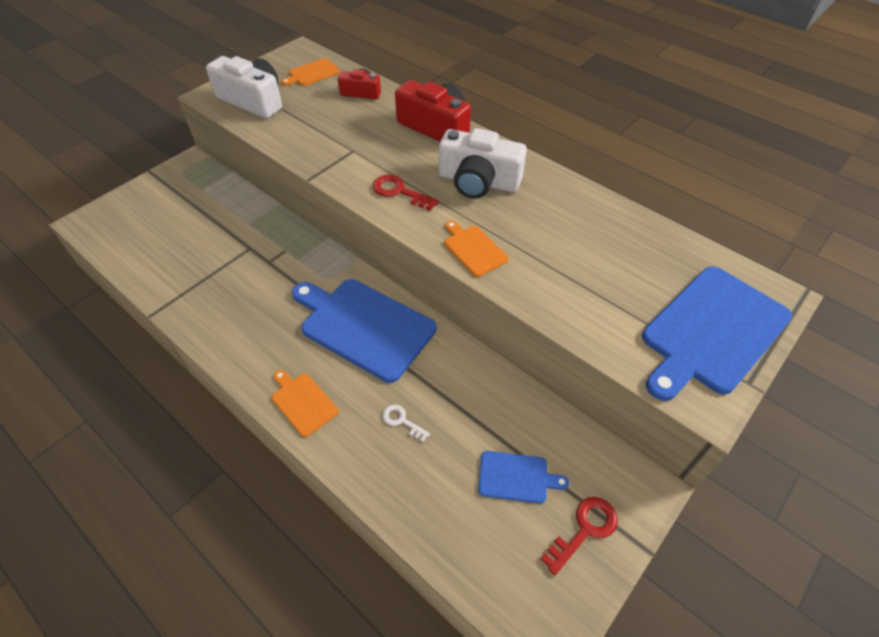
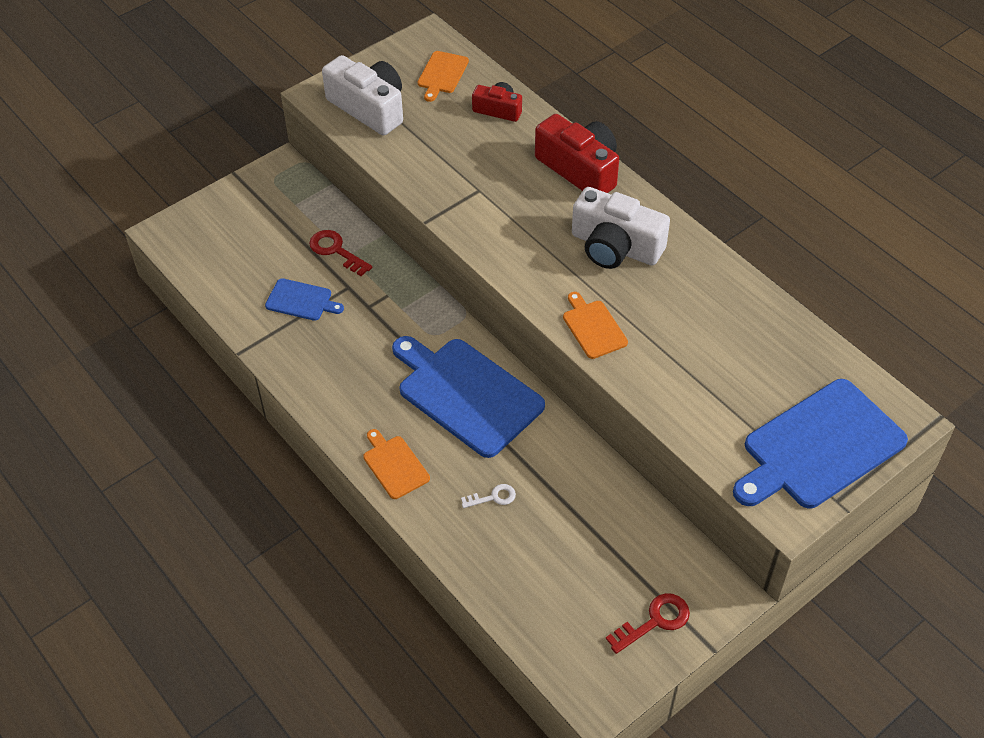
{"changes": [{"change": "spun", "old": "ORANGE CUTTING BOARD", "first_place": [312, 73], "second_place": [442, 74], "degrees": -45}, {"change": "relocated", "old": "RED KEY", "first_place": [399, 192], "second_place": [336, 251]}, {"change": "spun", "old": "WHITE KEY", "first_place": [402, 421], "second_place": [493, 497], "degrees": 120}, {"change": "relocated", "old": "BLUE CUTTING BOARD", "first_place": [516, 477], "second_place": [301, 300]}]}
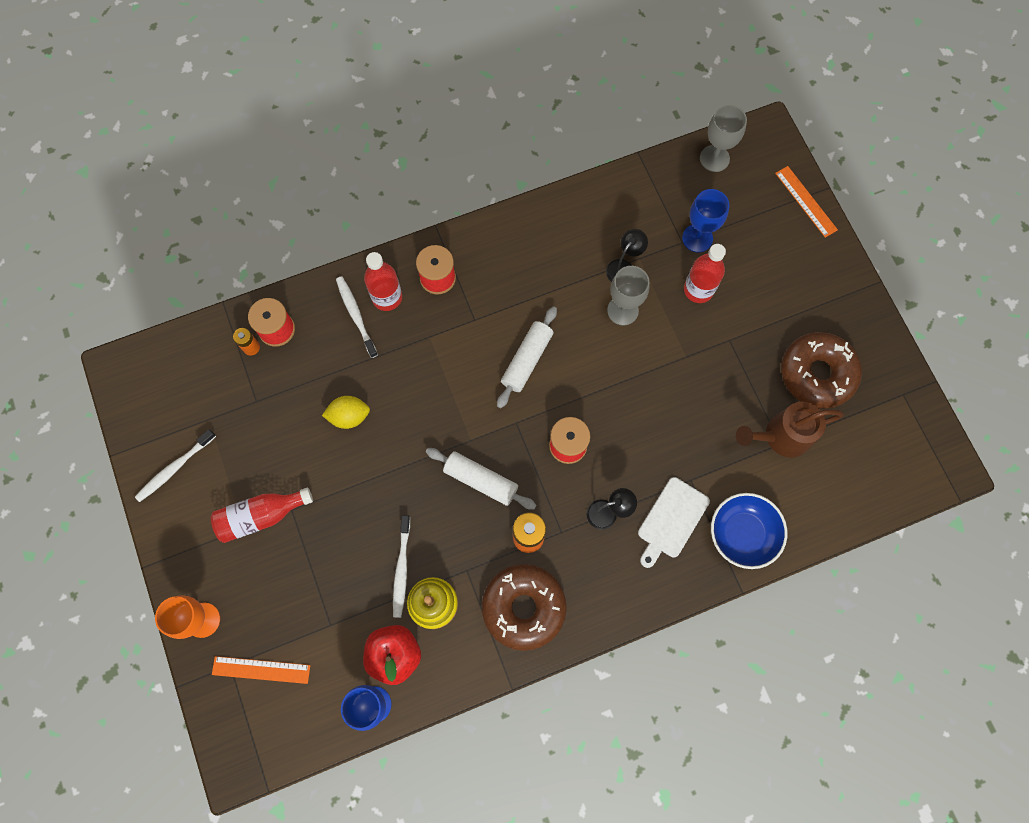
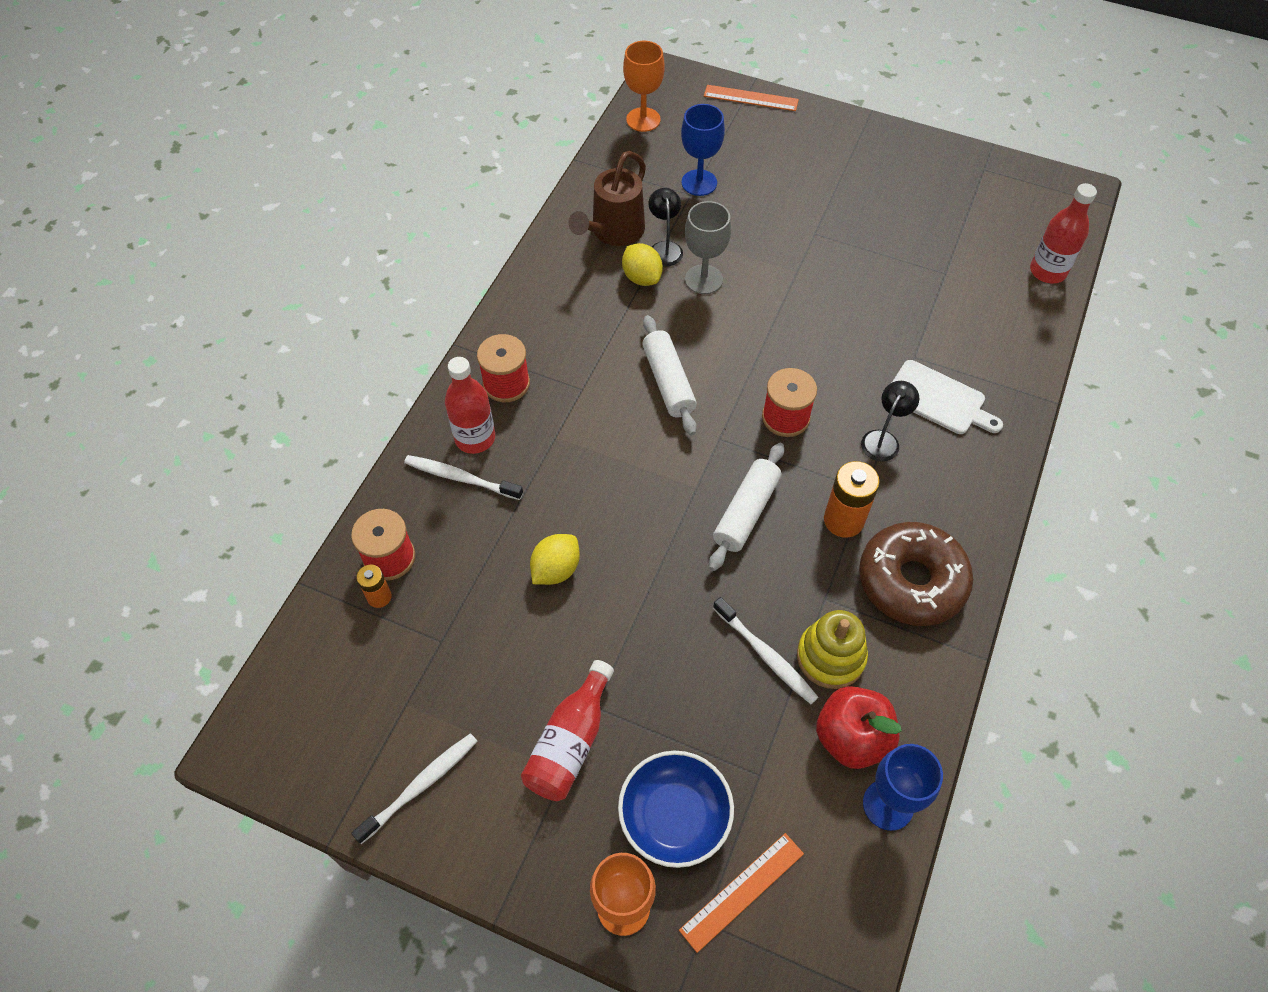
{"changes": [{"change": "spun", "old": "WHITE TOOTHBRUSH", "first_place": [175, 468], "second_place": [420, 786], "degrees": -135}, {"change": "spun", "old": "WHITE ROLLING PIN", "first_place": [481, 480], "second_place": [746, 512], "degrees": -45}, {"change": "spun", "old": "WHITE CUTTING BOARD", "first_place": [671, 520], "second_place": [939, 399], "degrees": -45}, {"change": "relocated", "old": "RED BOTTLE", "first_place": [698, 290], "second_place": [1047, 271]}, {"change": "colour", "old": "GREY GOBLET", "new": "ORANGE GOBLET", "first_place": [714, 158], "second_place": [643, 119]}, {"change": "relocated", "old": "BLUE BOWL", "first_place": [743, 534], "second_place": [674, 817]}, {"change": "relocated", "old": "BROWN WATERING CAN", "first_place": [781, 436], "second_place": [613, 232]}, {"change": "missing", "old": "BROWN DONUT", "first_place": [817, 374]}, {"change": "appeared", "new": "YELLOW LEMON", "second_place": [642, 277]}]}
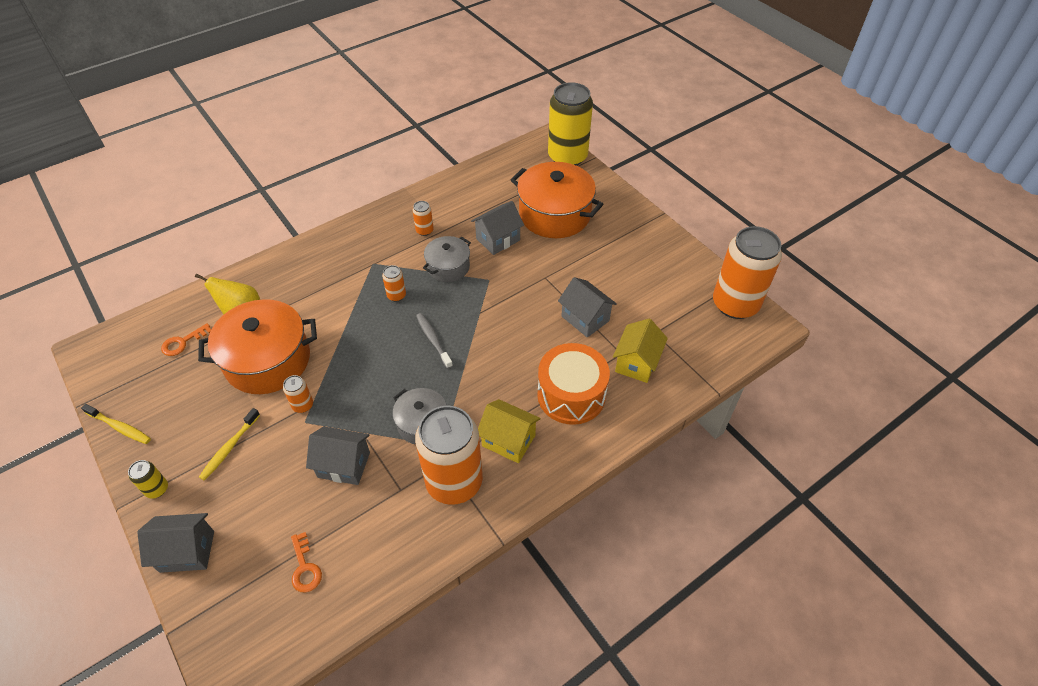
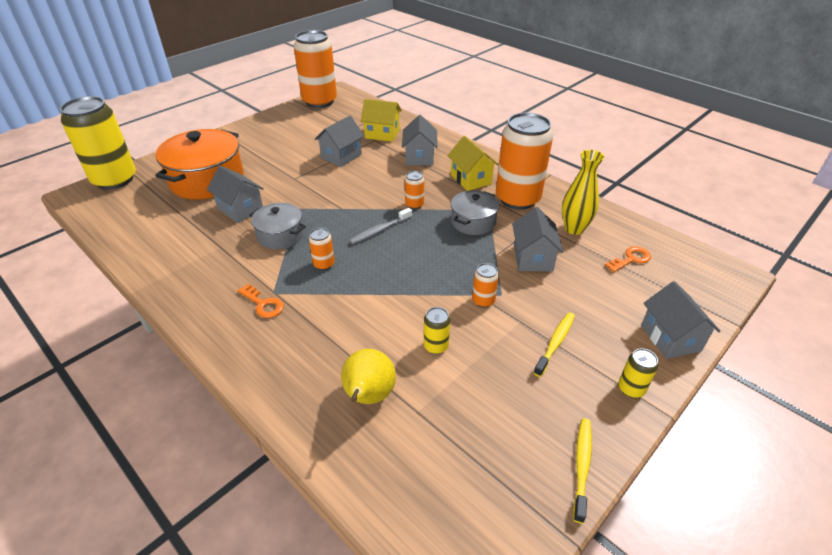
{"changes": [{"change": "relocated", "old": "ORANGE KEY", "first_place": [183, 342], "second_place": [263, 304]}, {"change": "exchanged", "old": "ORANGE POT", "new": "YELLOW CAN", "first_place": [268, 360], "second_place": [436, 346]}, {"change": "spun", "old": "YELLOW TOOTHBRUSH", "first_place": [229, 448], "second_place": [555, 343], "degrees": -75}, {"change": "relocated", "old": "ORANGE CAN", "first_place": [424, 230], "second_place": [414, 204]}, {"change": "spun", "old": "YELLOW HOUSE", "first_place": [508, 440], "second_place": [471, 179], "degrees": -45}, {"change": "exchanged", "old": "ORANGE DRUM", "new": "GREY HOUSE", "first_place": [571, 395], "second_place": [419, 157]}, {"change": "appeared", "new": "YELLOW VASE", "second_place": [574, 229]}]}
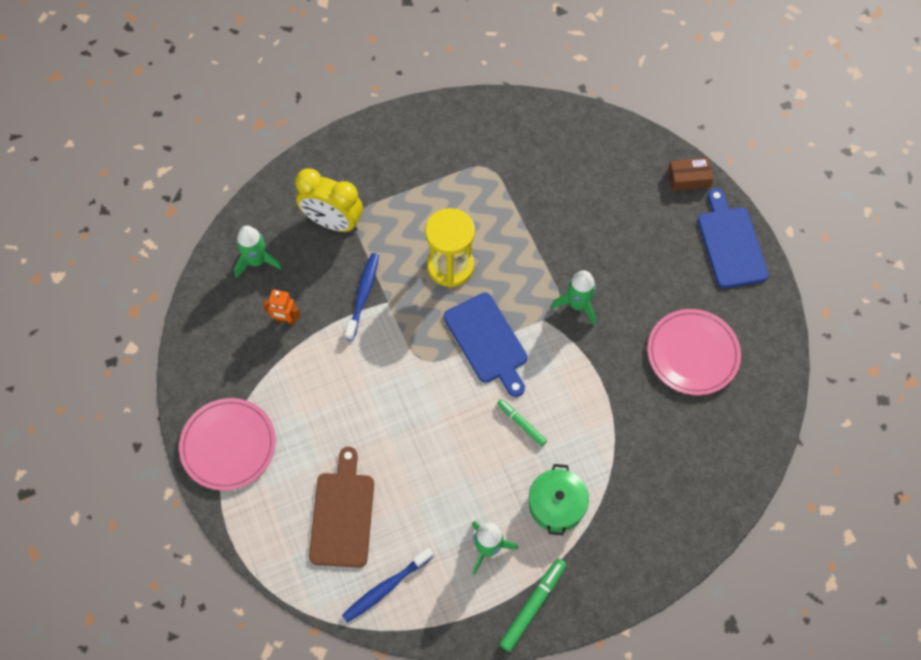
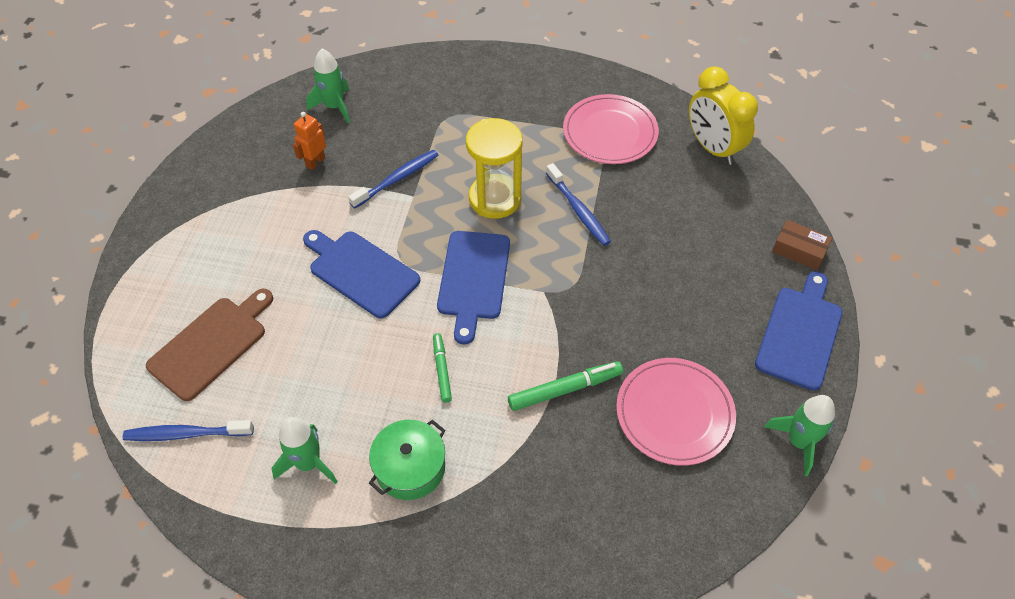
{"changes": [{"change": "relocated", "old": "PINK PLATE", "first_place": [228, 445], "second_place": [610, 132]}, {"change": "spun", "old": "ORANGE ROBOT", "first_place": [286, 320], "second_place": [315, 162], "degrees": 75}, {"change": "relocated", "old": "YELLOW CLOCK", "first_place": [333, 222], "second_place": [712, 148]}, {"change": "relocated", "old": "GREEN MARKER", "first_place": [532, 605], "second_place": [565, 389]}, {"change": "relocated", "old": "GREEN ROCKET", "first_place": [577, 305], "second_place": [798, 442]}, {"change": "appeared", "new": "BLUE CUTTING BOARD", "second_place": [361, 272]}, {"change": "appeared", "new": "BLUE TOOTHBRUSH", "second_place": [578, 210]}]}
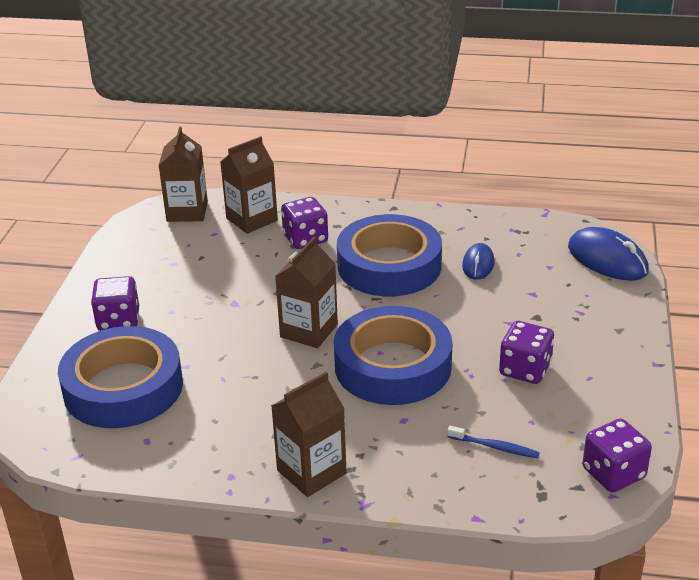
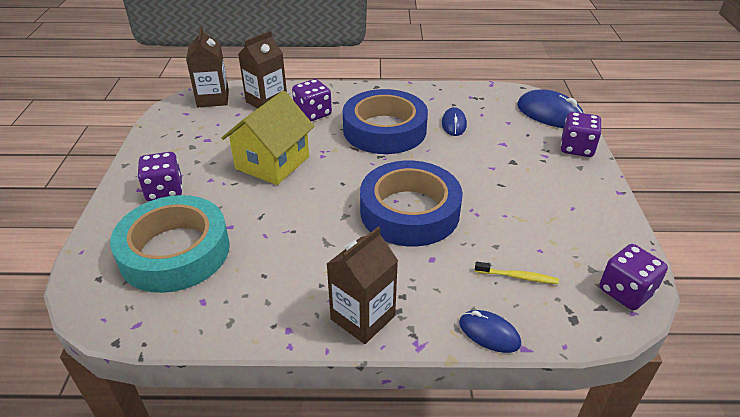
{"changes": [{"change": "colour", "old": "BLUE TAPE", "new": "TURQUOISE TAPE", "first_place": [123, 387], "second_place": [175, 251]}, {"change": "missing", "old": "BROWN CARTON", "first_place": [309, 331]}, {"change": "colour", "old": "BLUE TOOTHBRUSH", "new": "YELLOW TOOTHBRUSH", "first_place": [495, 447], "second_place": [518, 277]}, {"change": "relocated", "old": "PURPLE DICE", "first_place": [525, 369], "second_place": [576, 148]}, {"change": "appeared", "new": "YELLOW HOUSE", "second_place": [272, 163]}, {"change": "appeared", "new": "BLUE MOUSE", "second_place": [489, 333]}]}
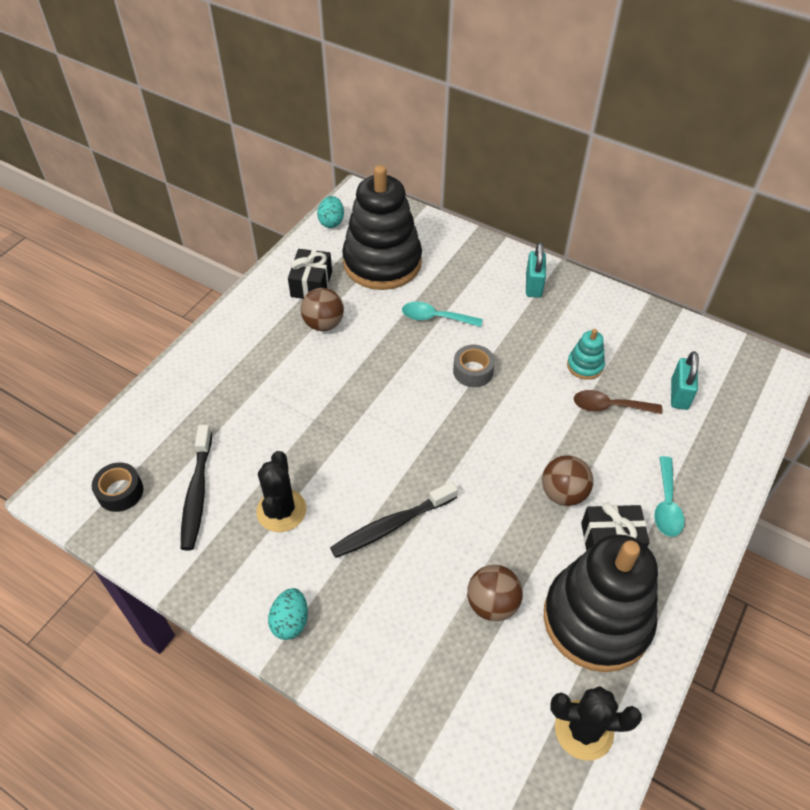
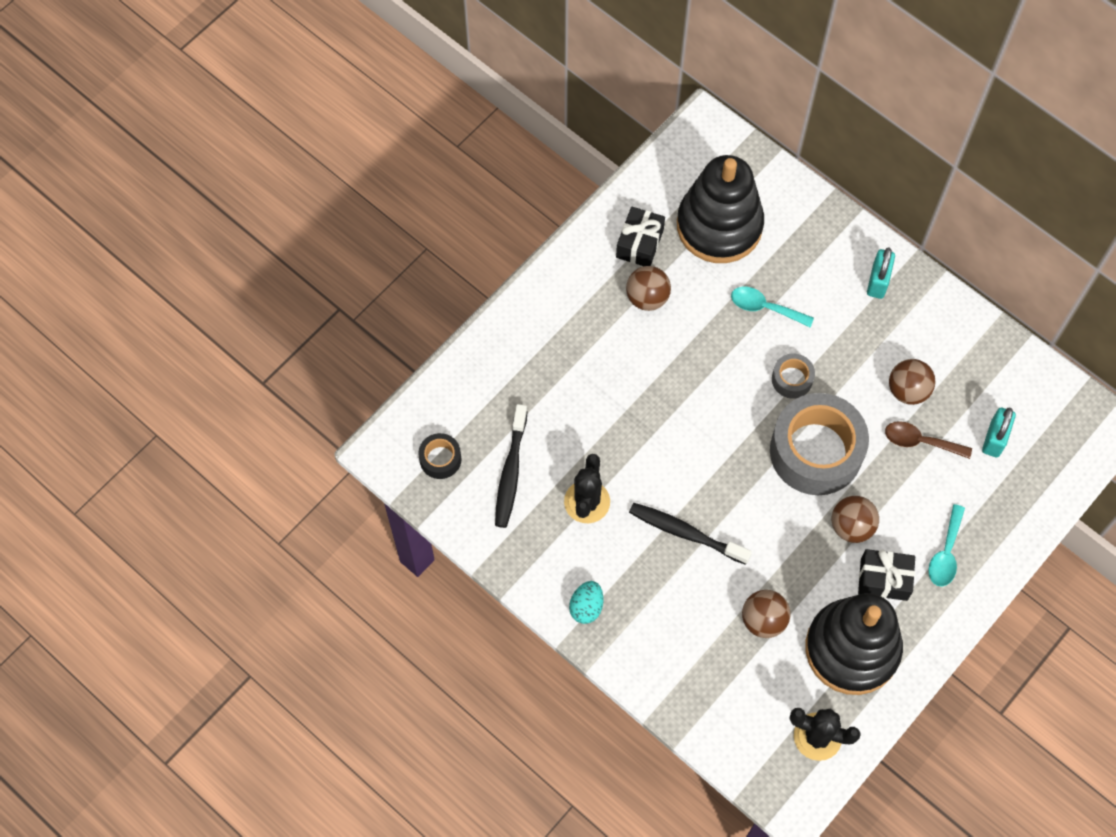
{"changes": [{"change": "missing", "old": "TURQUOISE EGG", "first_place": [331, 222]}, {"change": "spun", "old": "BLACK TOOTHBRUSH", "first_place": [391, 526], "second_place": [685, 533], "degrees": 45}, {"change": "exchanged", "old": "TURQUOISE STACKING TOY", "new": "BROWN BALL", "first_place": [585, 365], "second_place": [908, 390]}, {"change": "appeared", "new": "GREY TAPE", "second_place": [816, 451]}]}
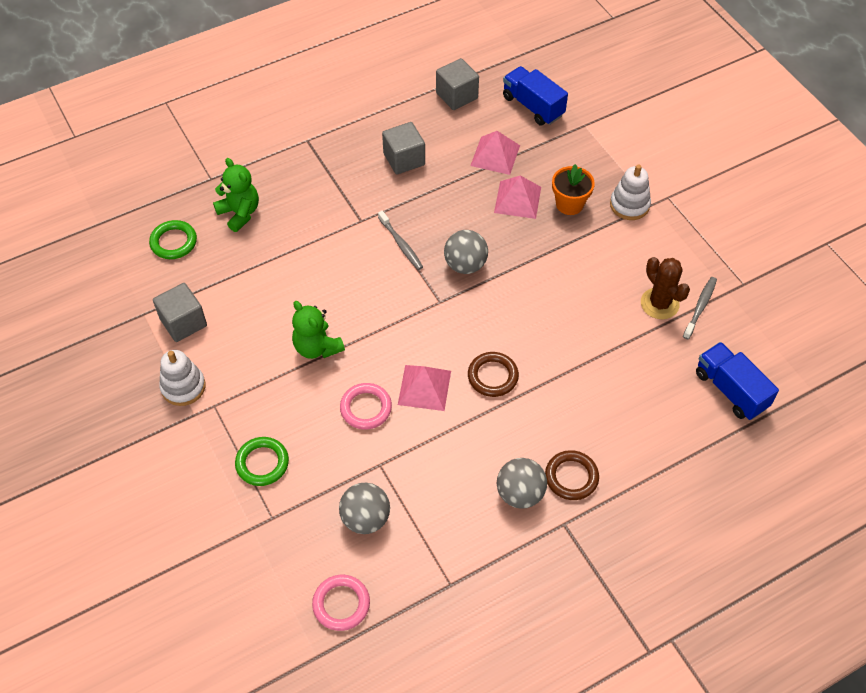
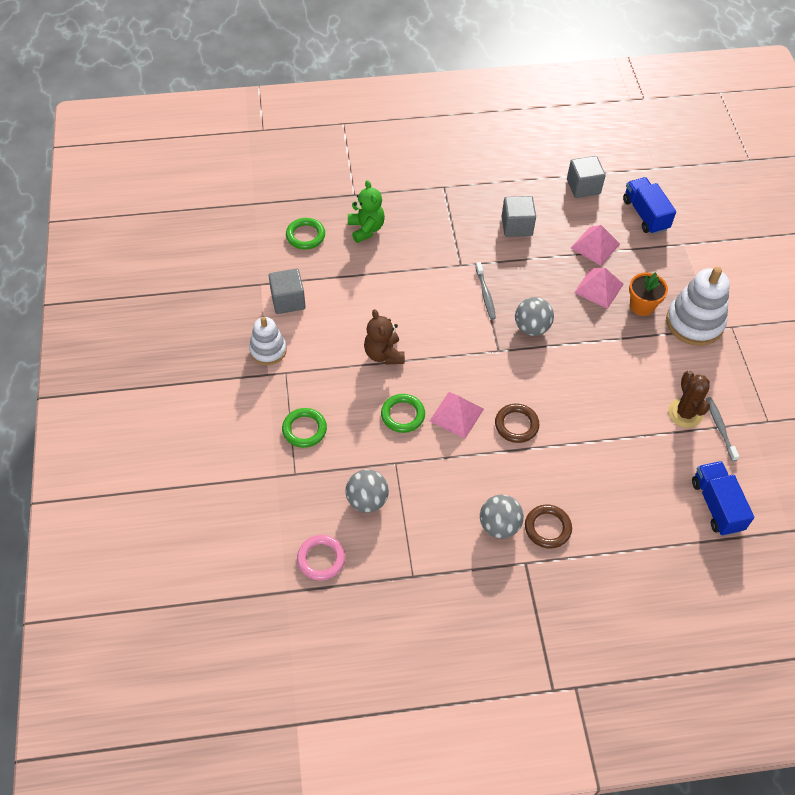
{"changes": [{"change": "colour", "old": "GREEN TEDDY BEAR", "new": "BROWN TEDDY BEAR", "first_place": [317, 347], "second_place": [384, 354]}, {"change": "colour", "old": "PINK RING", "new": "GREEN RING", "first_place": [366, 408], "second_place": [403, 415]}, {"change": "size", "old": "WHITE STACKING TOY", "first_place": [629, 205], "second_place": [694, 323], "factor": 1.6}, {"change": "spun", "old": "GREY TOOTHBRUSH", "first_place": [700, 307], "second_place": [720, 428], "degrees": -60}]}
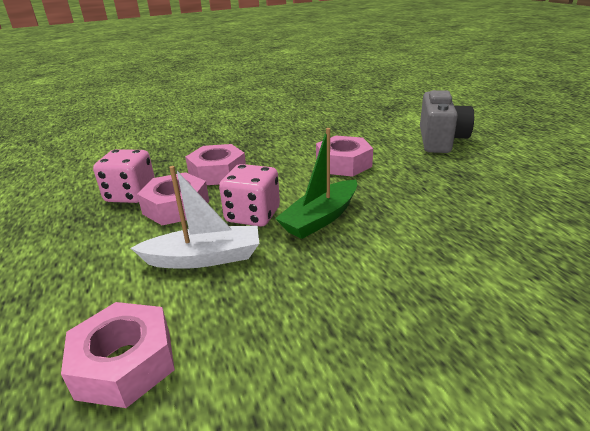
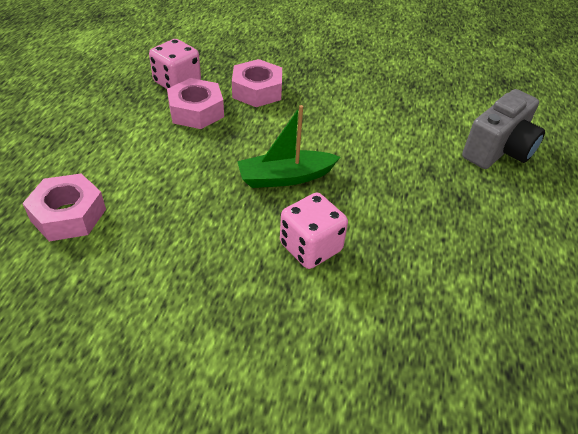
{"changes": [{"change": "missing", "old": "WHITE BOAT", "first_place": [204, 258]}, {"change": "relocated", "old": "PINK DICE", "first_place": [253, 215], "second_place": [310, 247]}, {"change": "missing", "old": "PINK NUT", "first_place": [343, 164]}]}
